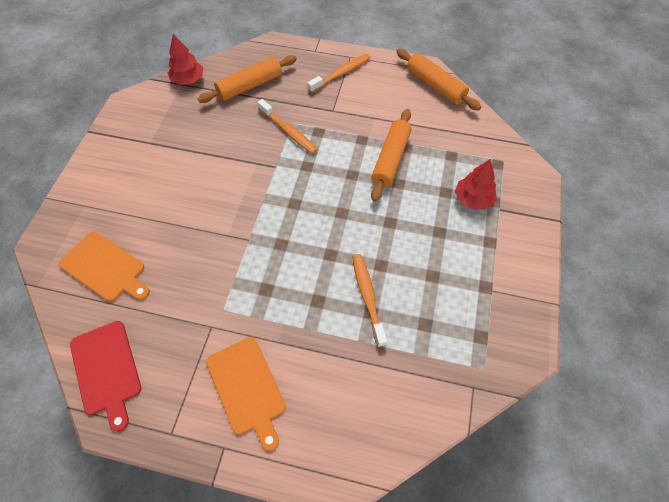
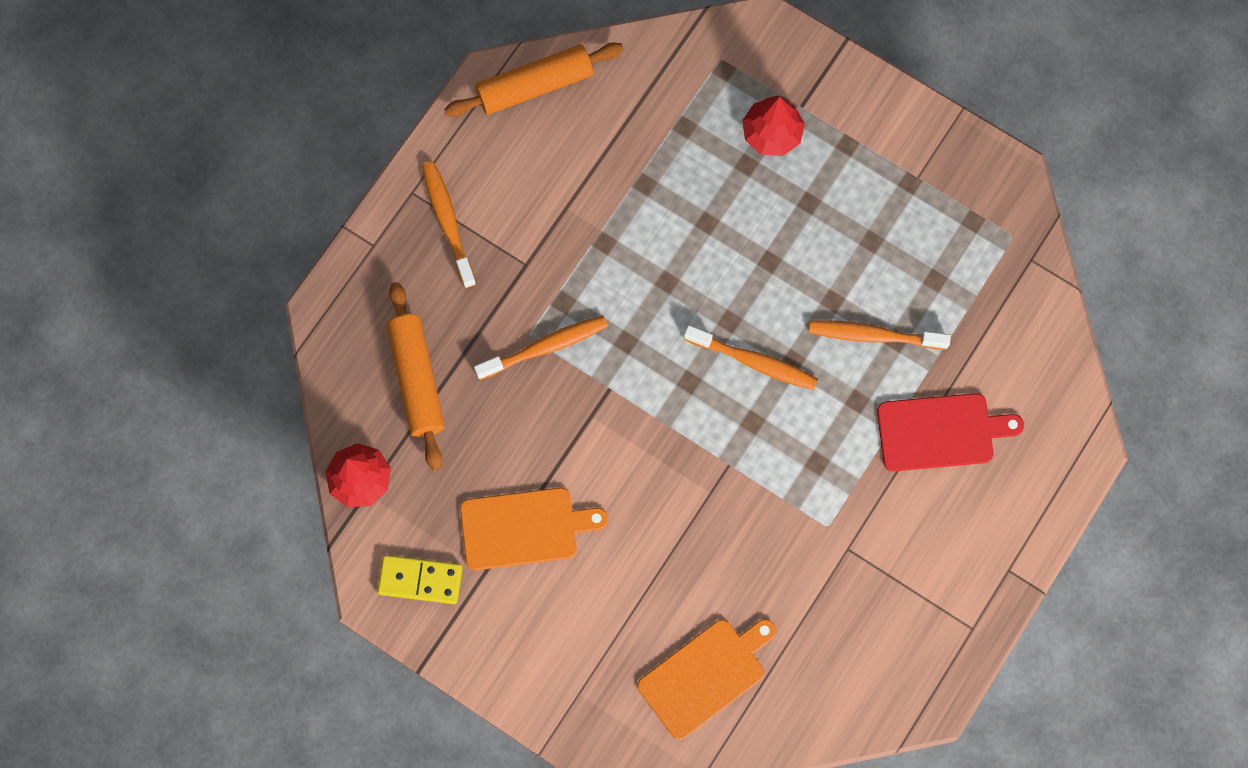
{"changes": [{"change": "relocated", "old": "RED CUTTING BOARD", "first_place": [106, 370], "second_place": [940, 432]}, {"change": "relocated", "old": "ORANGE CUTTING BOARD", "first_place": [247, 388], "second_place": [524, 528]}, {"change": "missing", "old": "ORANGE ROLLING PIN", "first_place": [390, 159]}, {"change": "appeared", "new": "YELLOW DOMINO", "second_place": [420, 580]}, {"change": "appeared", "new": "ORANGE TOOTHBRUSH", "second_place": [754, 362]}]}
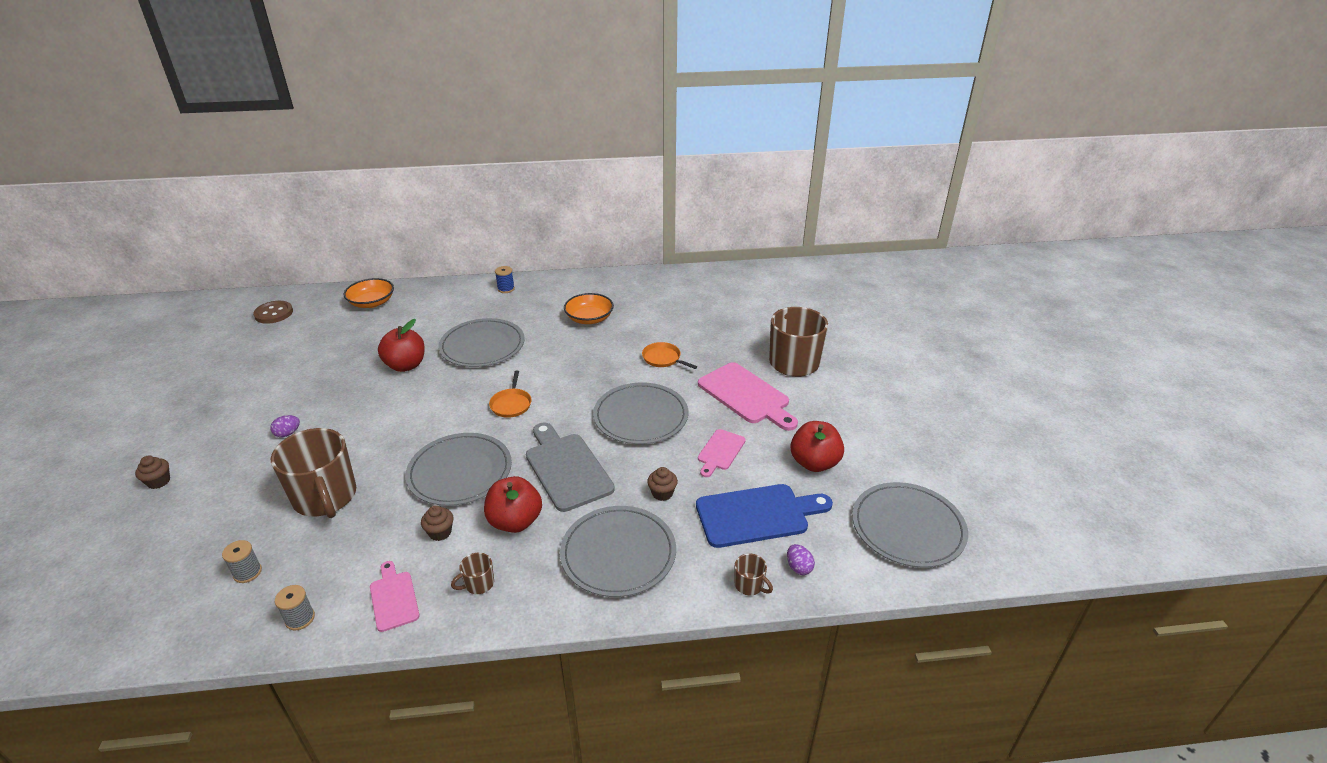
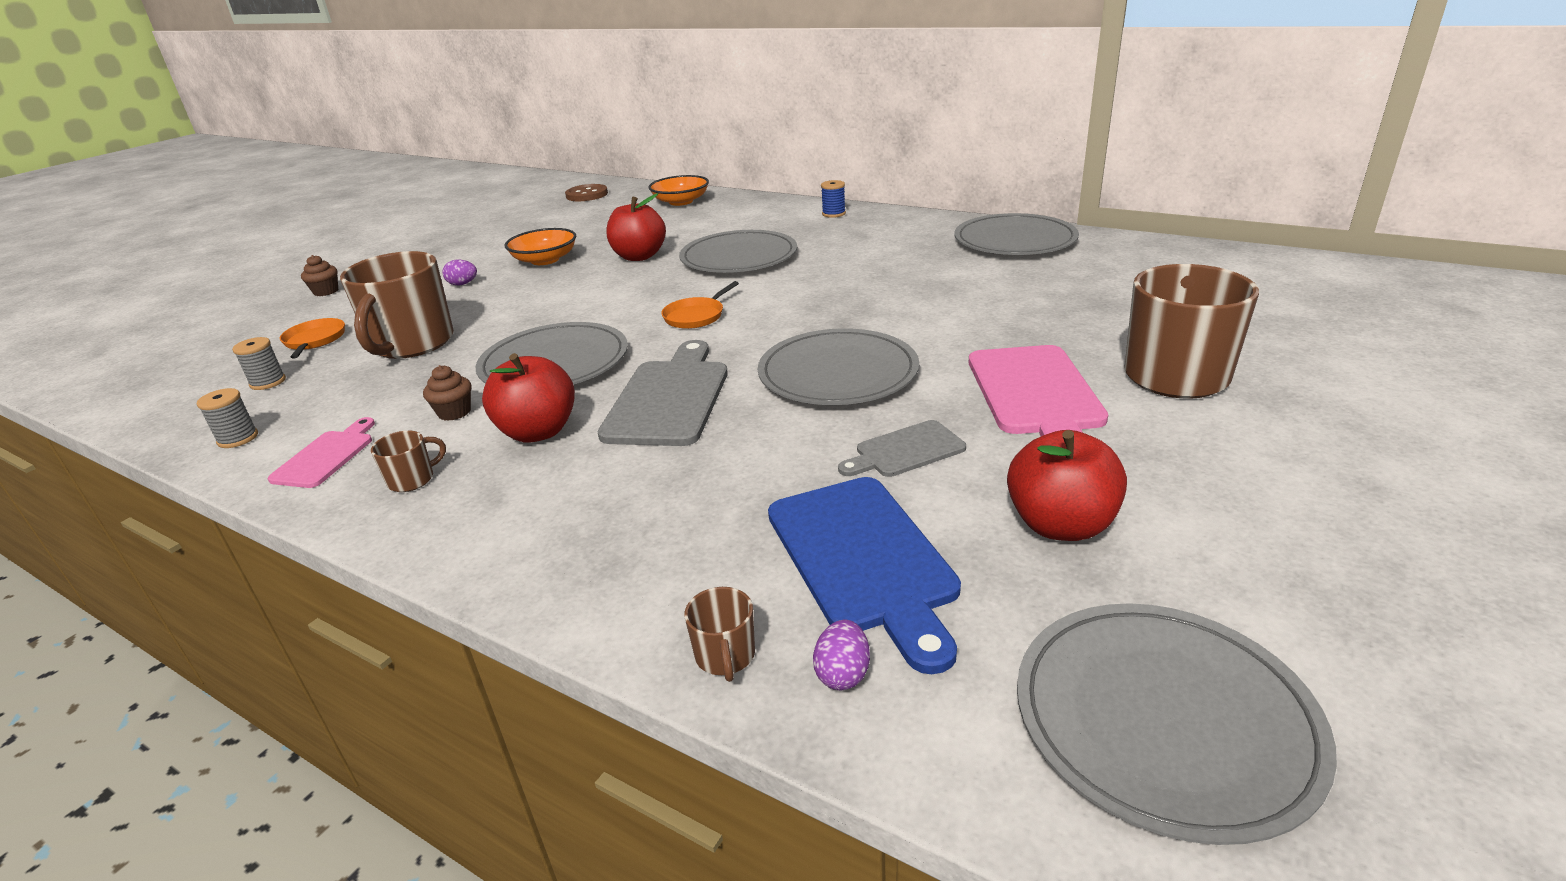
{"changes": [{"change": "spun", "old": "BROWN MUG", "first_place": [478, 584], "second_place": [412, 479], "degrees": 135}, {"change": "relocated", "old": "GREY PLATE", "first_place": [618, 553], "second_place": [1014, 240]}, {"change": "relocated", "old": "ORANGE BOWL", "first_place": [589, 318], "second_place": [545, 260]}, {"change": "relocated", "old": "ORANGE PAN", "first_place": [663, 358], "second_place": [314, 340]}, {"change": "missing", "old": "BROWN CUPCAKE", "first_place": [662, 493]}, {"change": "spun", "old": "BLUE CUTTING BOARD", "first_place": [757, 515], "second_place": [863, 559], "degrees": 45}, {"change": "colour", "old": "PINK CUTTING BOARD", "new": "GREY CUTTING BOARD", "first_place": [720, 451], "second_place": [905, 451]}]}
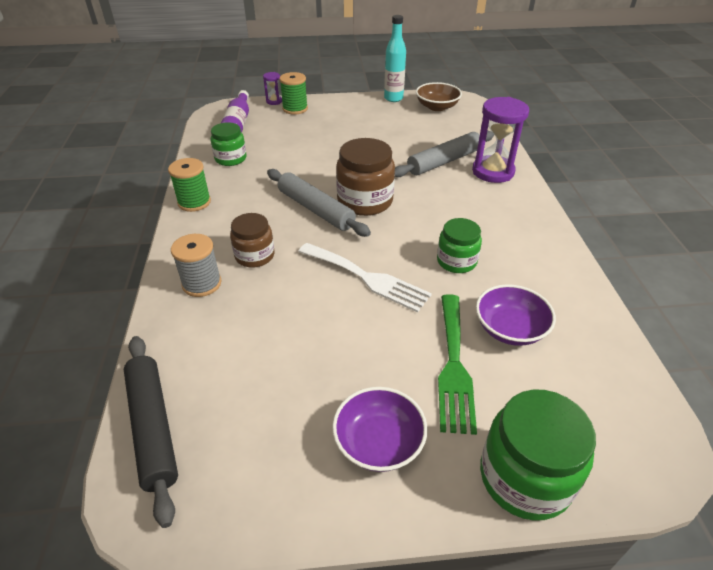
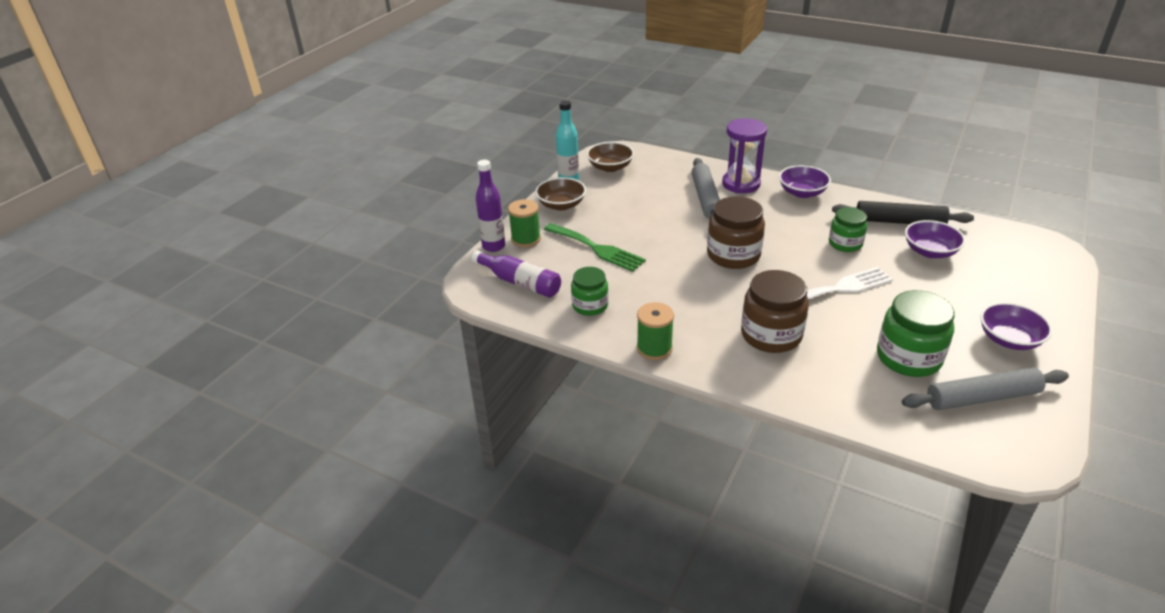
{"changes": [{"change": "relocated", "old": "BLACK ROLLING PIN", "first_place": [153, 428], "second_place": [899, 221]}, {"change": "missing", "old": "GREY SPOOL", "first_place": [202, 284]}, {"change": "size", "old": "BROWN JAR", "first_place": [254, 256], "second_place": [771, 335], "factor": 1.58}, {"change": "exchanged", "old": "PURPLE HOURGLASS", "new": "PURPLE BOTTLE", "first_place": [274, 101], "second_place": [493, 246]}, {"change": "relocated", "old": "GREY ROLLING PIN", "first_place": [315, 209], "second_place": [982, 398]}, {"change": "relocated", "old": "GREEN FORK", "first_place": [454, 365], "second_place": [597, 248]}, {"change": "relocated", "old": "GREEN JAR", "first_place": [525, 477], "second_place": [908, 358]}, {"change": "appeared", "new": "BROWN BOWL", "second_place": [561, 205]}, {"change": "appeared", "new": "PURPLE BOWL", "second_place": [802, 192]}]}
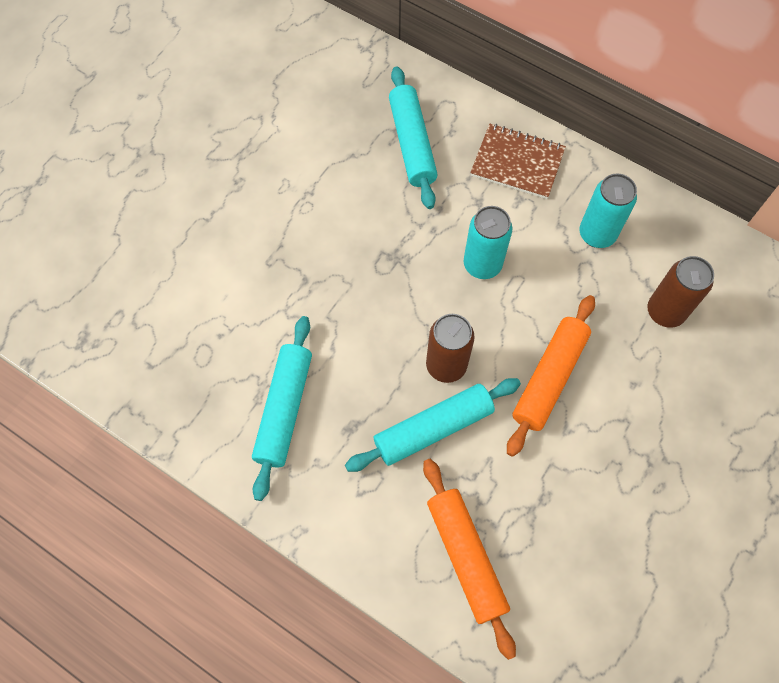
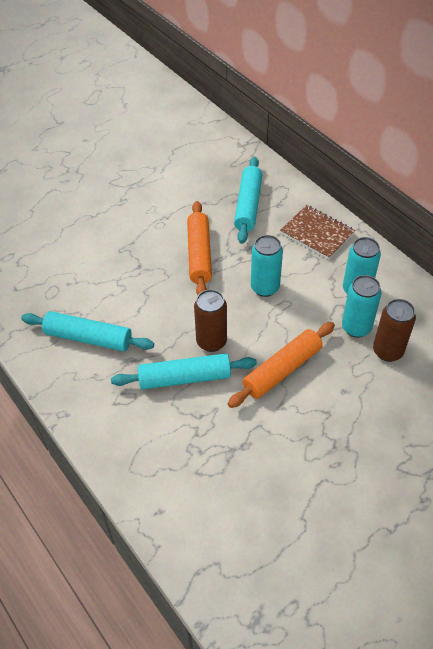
{"changes": [{"change": "spun", "old": "TURQUOISE ROLLING PIN", "first_place": [284, 409], "second_place": [88, 338], "degrees": 75}, {"change": "relocated", "old": "ORANGE ROLLING PIN", "first_place": [466, 557], "second_place": [199, 254]}, {"change": "appeared", "new": "TURQUOISE CAN", "second_place": [356, 327]}]}
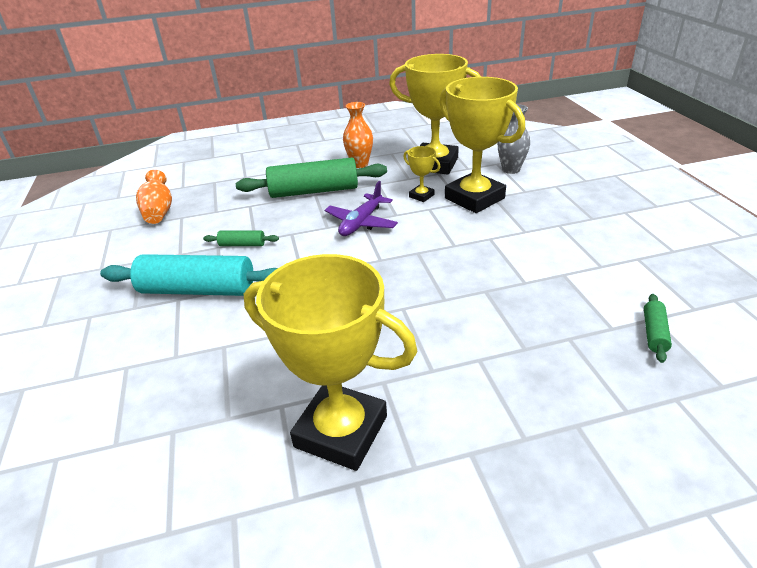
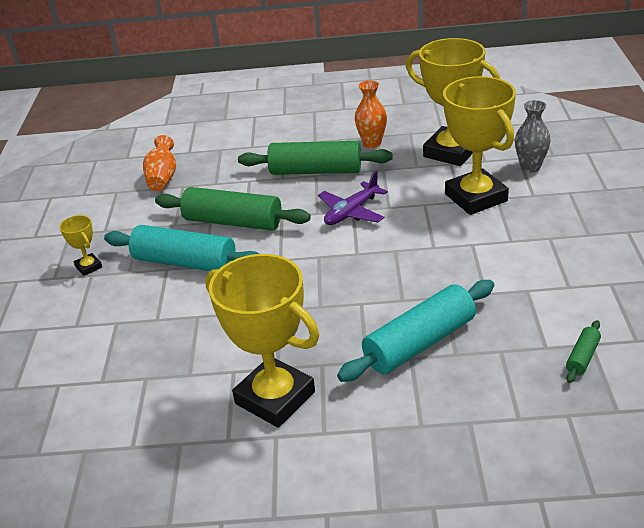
{"changes": [{"change": "size", "old": "GREEN ROLLING PIN", "first_place": [242, 245], "second_place": [233, 222], "factor": 2.23}, {"change": "relocated", "old": "YELLOW TROPHY", "first_place": [421, 196], "second_place": [88, 267]}, {"change": "appeared", "new": "TURQUOISE ROLLING PIN", "second_place": [420, 343]}]}
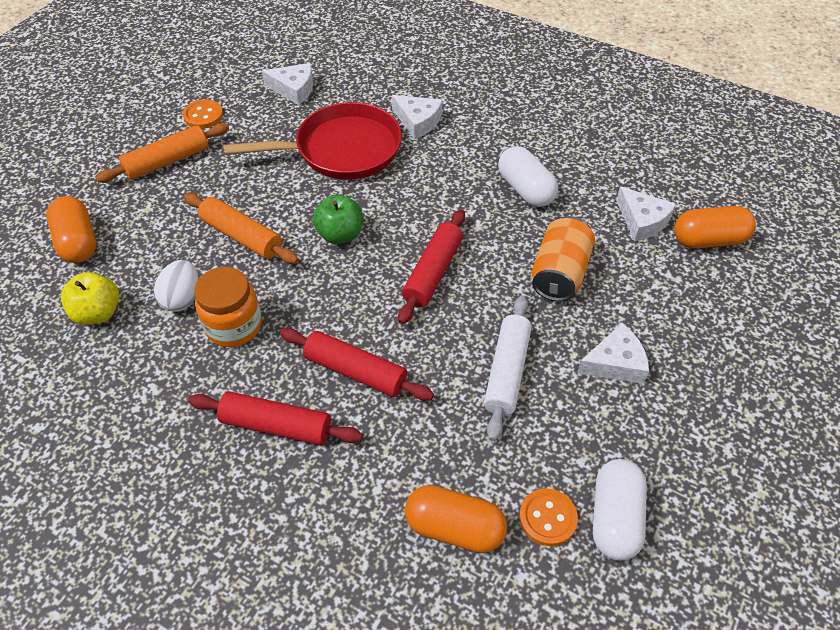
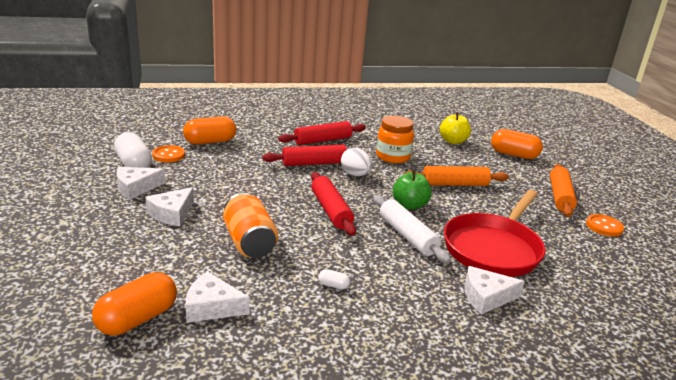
{"changes": [{"change": "relocated", "old": "WHITE EGG", "first_place": [182, 298], "second_place": [355, 175]}, {"change": "relocated", "old": "WHITE CHEESE", "first_place": [294, 89], "second_place": [136, 188]}, {"change": "relocated", "old": "WHITE ROLLING PIN", "first_place": [507, 372], "second_place": [407, 235]}, {"change": "size", "old": "WHITE CAPSULE", "first_place": [525, 189], "second_place": [333, 285], "factor": 0.43}]}
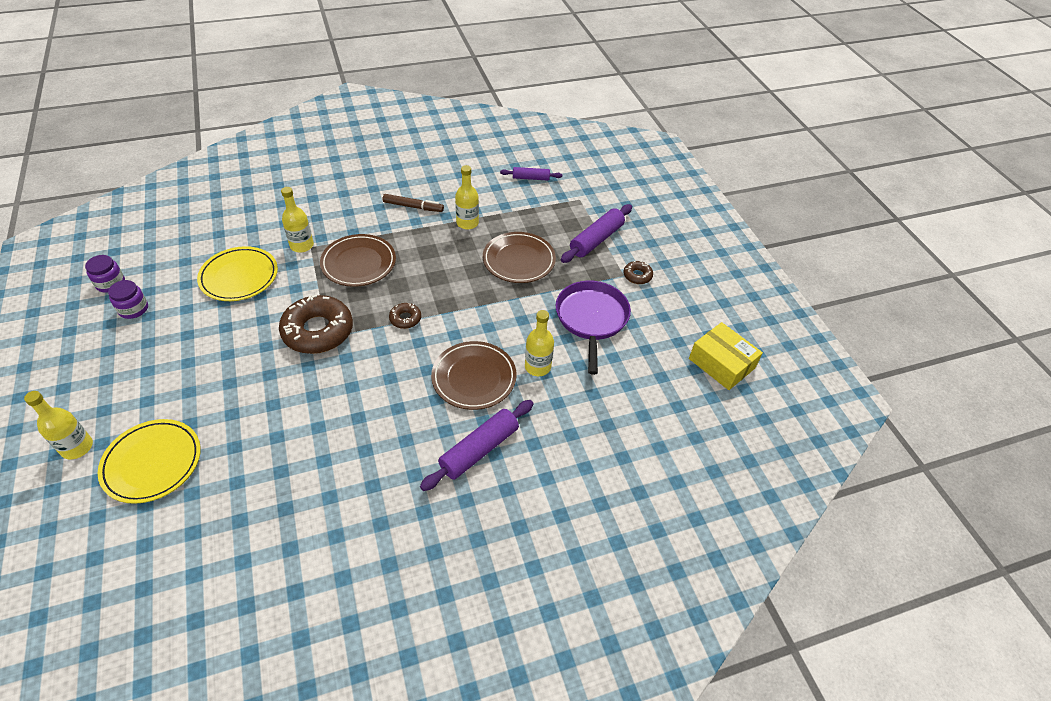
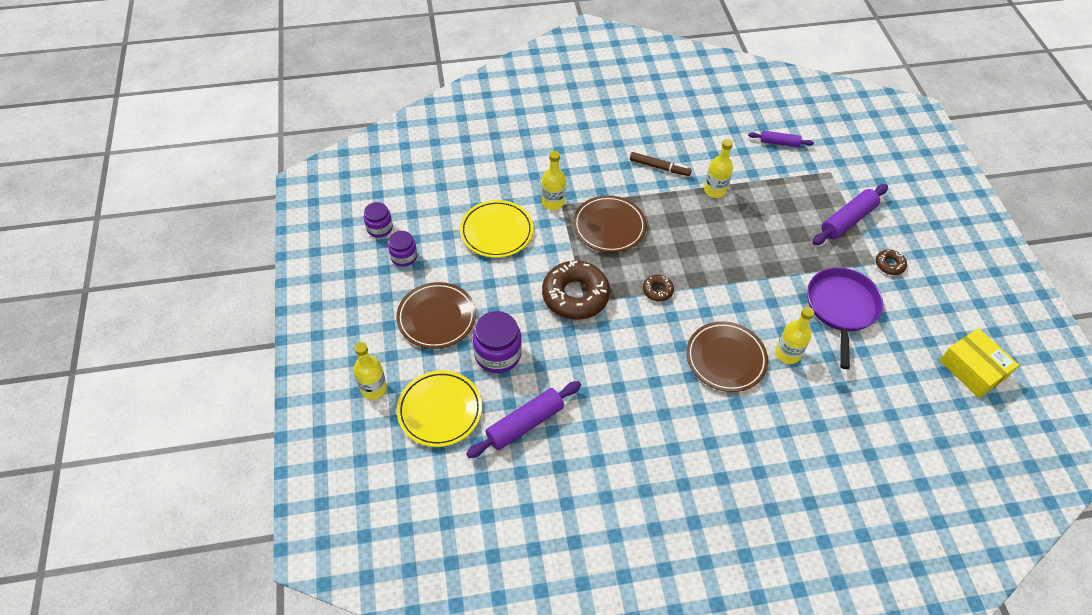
{"changes": [{"change": "relocated", "old": "PURPLE ROLLING PIN", "first_place": [479, 450], "second_place": [525, 424]}, {"change": "relocated", "old": "BROWN PLATE", "first_place": [519, 260], "second_place": [436, 317]}, {"change": "appeared", "new": "PURPLE JAR", "second_place": [497, 354]}]}
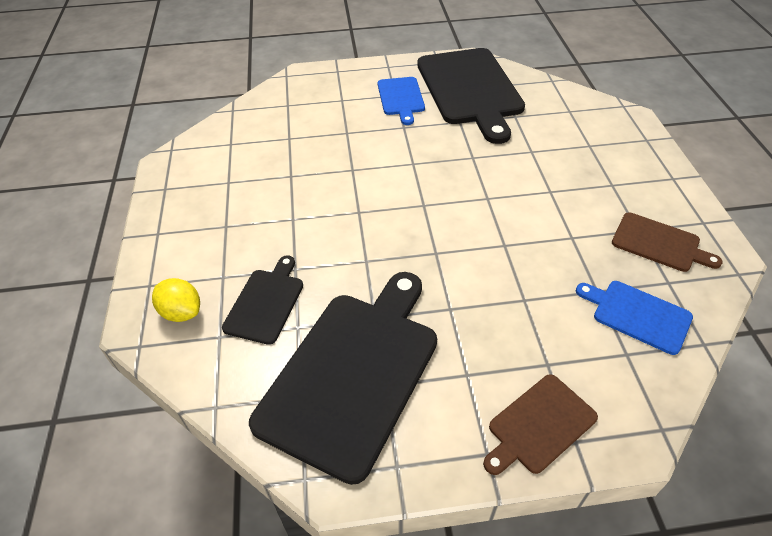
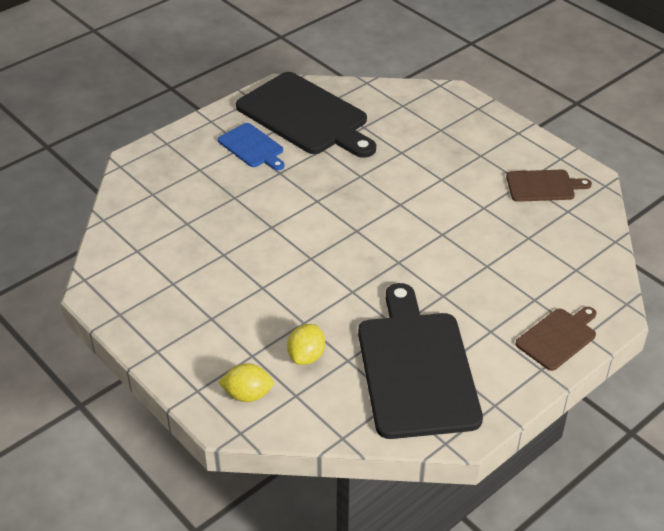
{"changes": [{"change": "exchanged", "old": "BLACK CUTTING BOARD", "new": "YELLOW LEMON", "first_place": [265, 303], "second_place": [306, 356]}, {"change": "spun", "old": "BROWN CUTTING BOARD", "first_place": [539, 425], "second_place": [558, 337], "degrees": -150}, {"change": "missing", "old": "BLUE CUTTING BOARD", "first_place": [637, 315]}]}
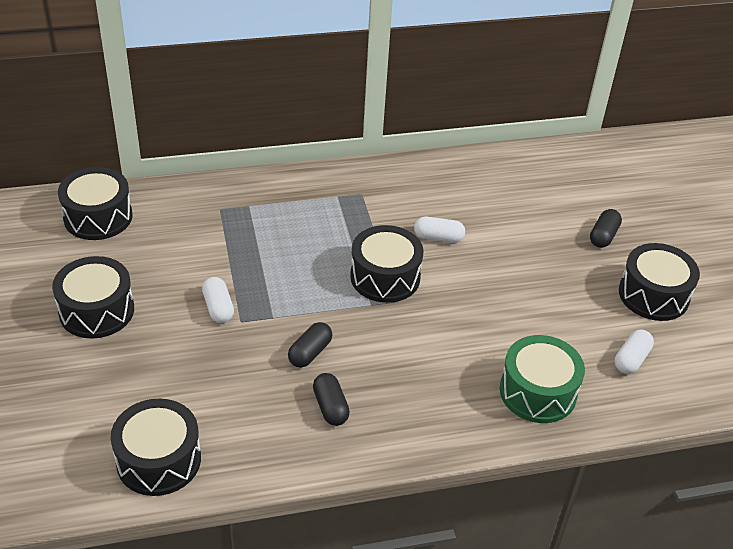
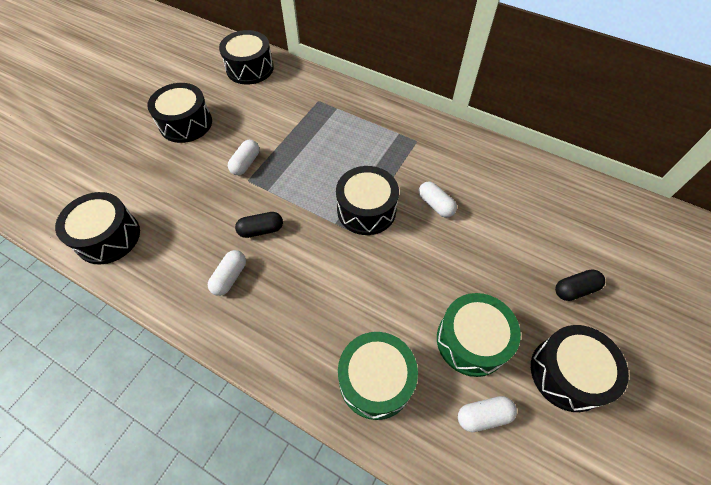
{"changes": [{"change": "colour", "old": "BLACK CAPSULE", "new": "WHITE CAPSULE", "first_place": [330, 407], "second_place": [230, 277]}, {"change": "appeared", "new": "GREEN DRUM", "second_place": [471, 341]}]}
